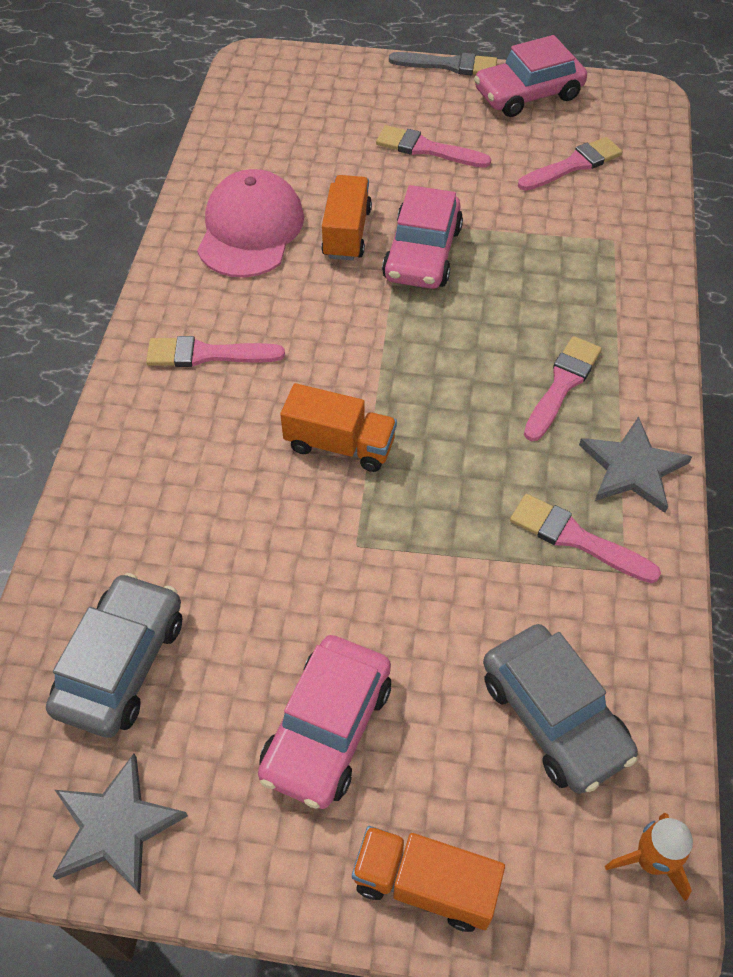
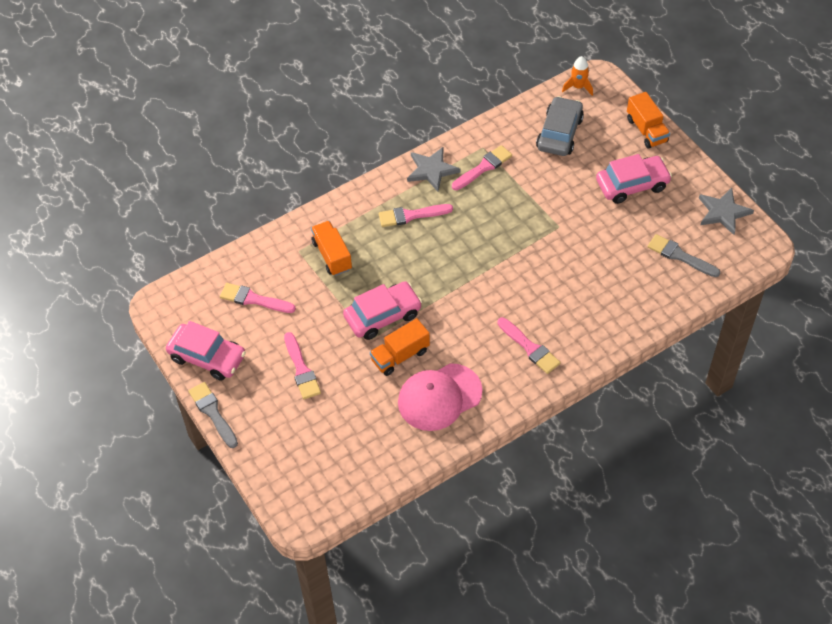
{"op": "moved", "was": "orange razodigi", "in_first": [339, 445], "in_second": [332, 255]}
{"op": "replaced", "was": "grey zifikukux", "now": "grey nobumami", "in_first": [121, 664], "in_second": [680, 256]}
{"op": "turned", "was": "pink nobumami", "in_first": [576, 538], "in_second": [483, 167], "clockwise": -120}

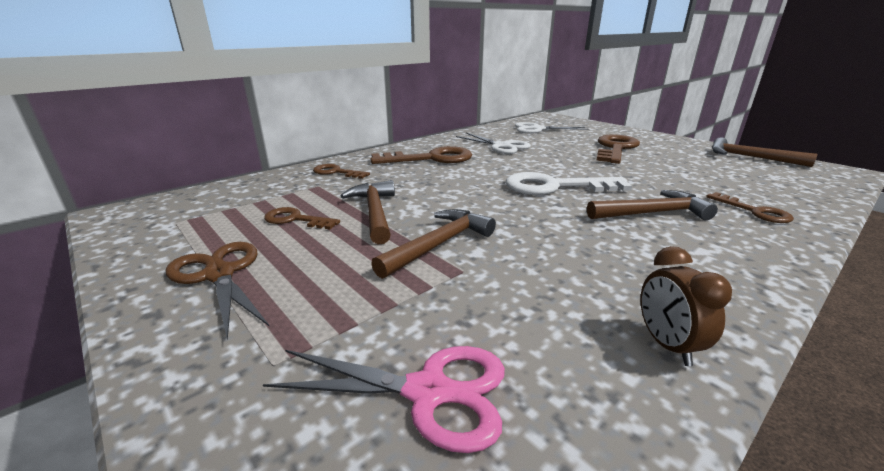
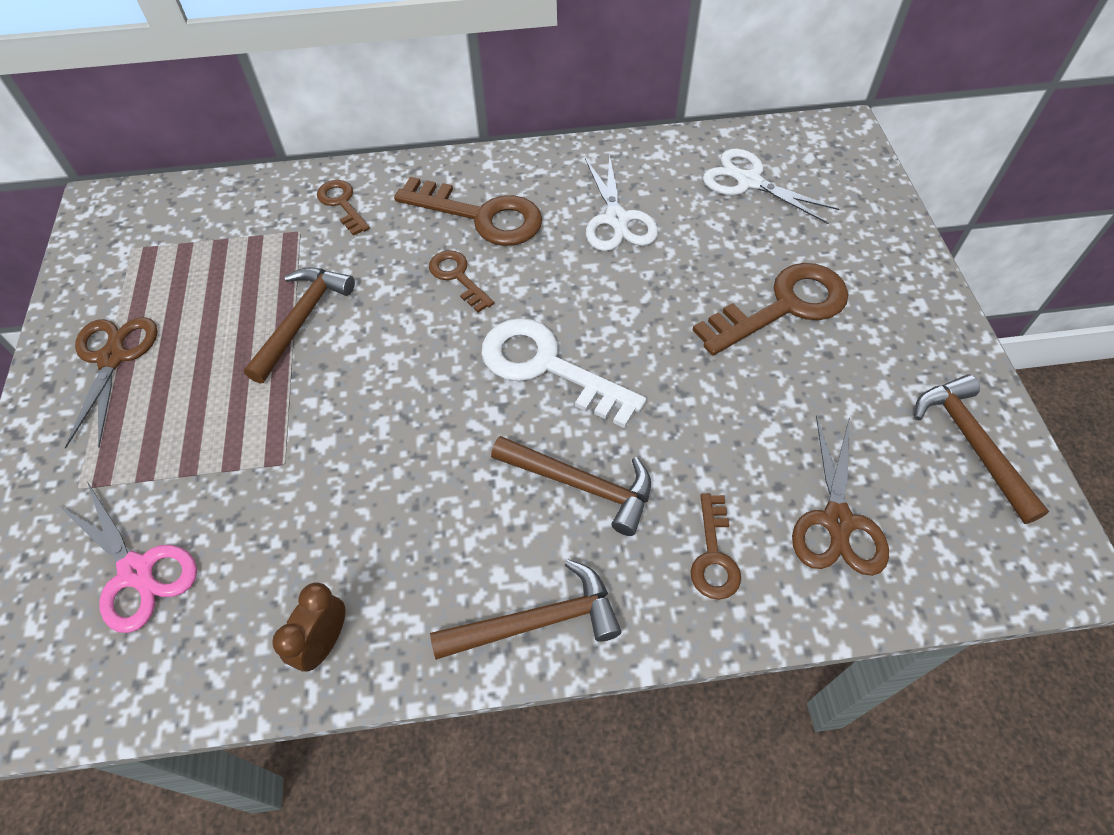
{"op": "added", "now": "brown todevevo", "in_second": [837, 521]}
{"op": "moved", "was": "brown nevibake", "in_first": [296, 220], "in_second": [458, 277]}
{"op": "moved", "was": "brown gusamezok", "in_first": [439, 244], "in_second": [537, 621]}

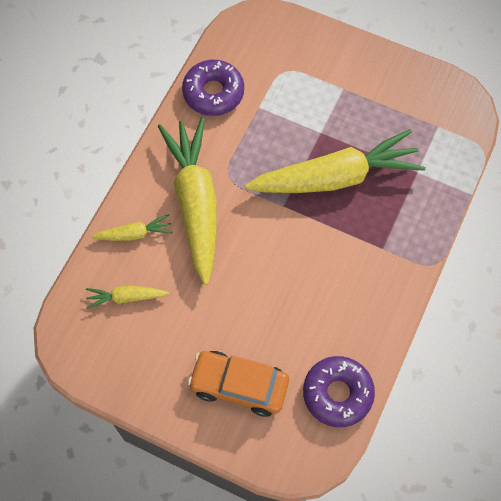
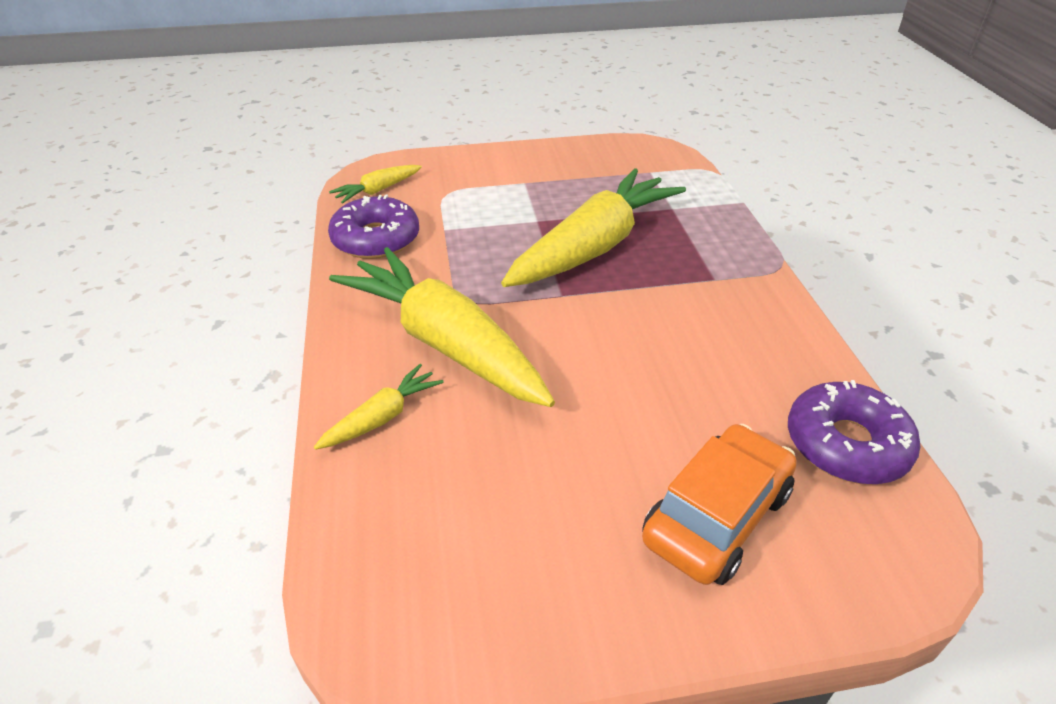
{"op": "moved", "was": "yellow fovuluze", "in_first": [126, 297], "in_second": [378, 190]}
{"op": "turned", "was": "orange zifikukux", "in_first": [239, 386], "in_second": [716, 516], "clockwise": 150}

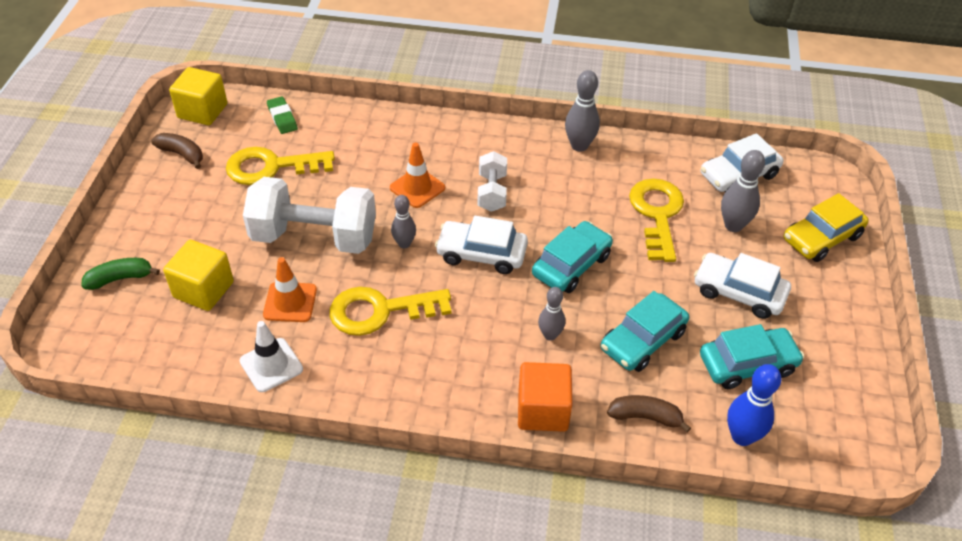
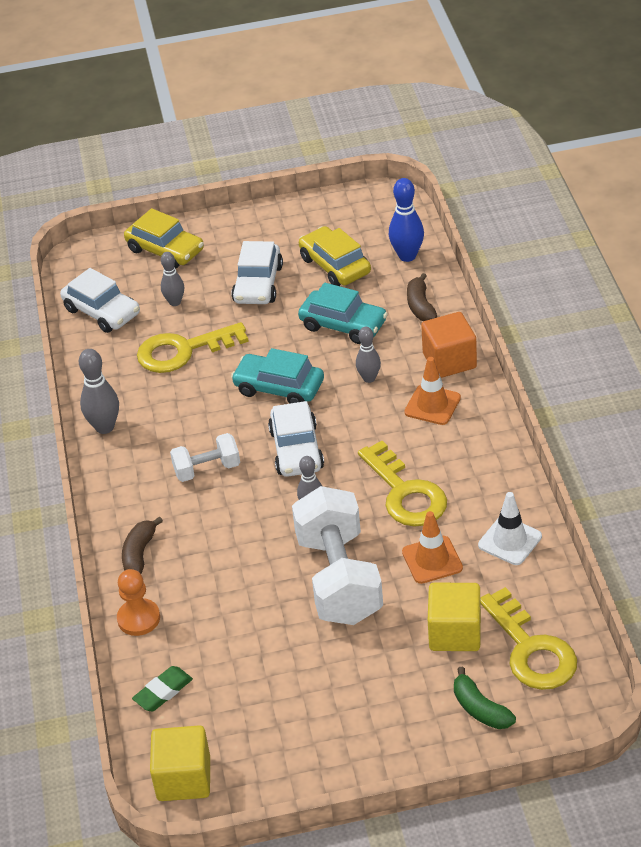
{"op": "added", "now": "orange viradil", "in_second": [138, 618]}
{"op": "moved", "was": "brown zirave", "in_first": [182, 154], "in_second": [139, 554]}
{"op": "moved", "was": "yellow nevibake", "in_first": [271, 167], "in_second": [531, 649]}
{"op": "moved", "was": "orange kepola", "in_first": [417, 188], "in_second": [432, 405]}
{"op": "recoloured", "was": "turquoise zifikukux", "now": "yellow zifikukux", "in_first": [747, 364], "in_second": [335, 266]}
{"op": "resized", "was": "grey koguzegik", "in_first": [733, 225], "in_second": [175, 302], "ratio": 0.66}

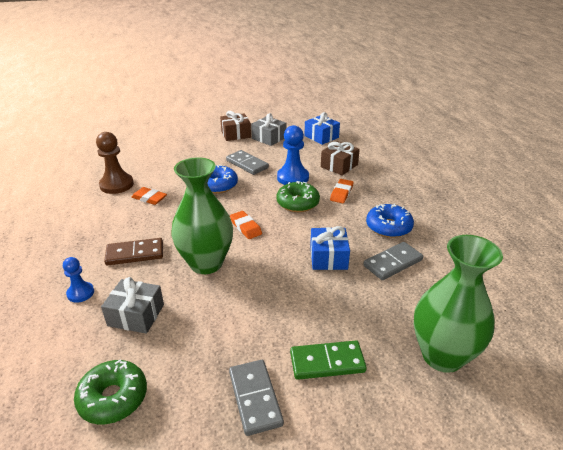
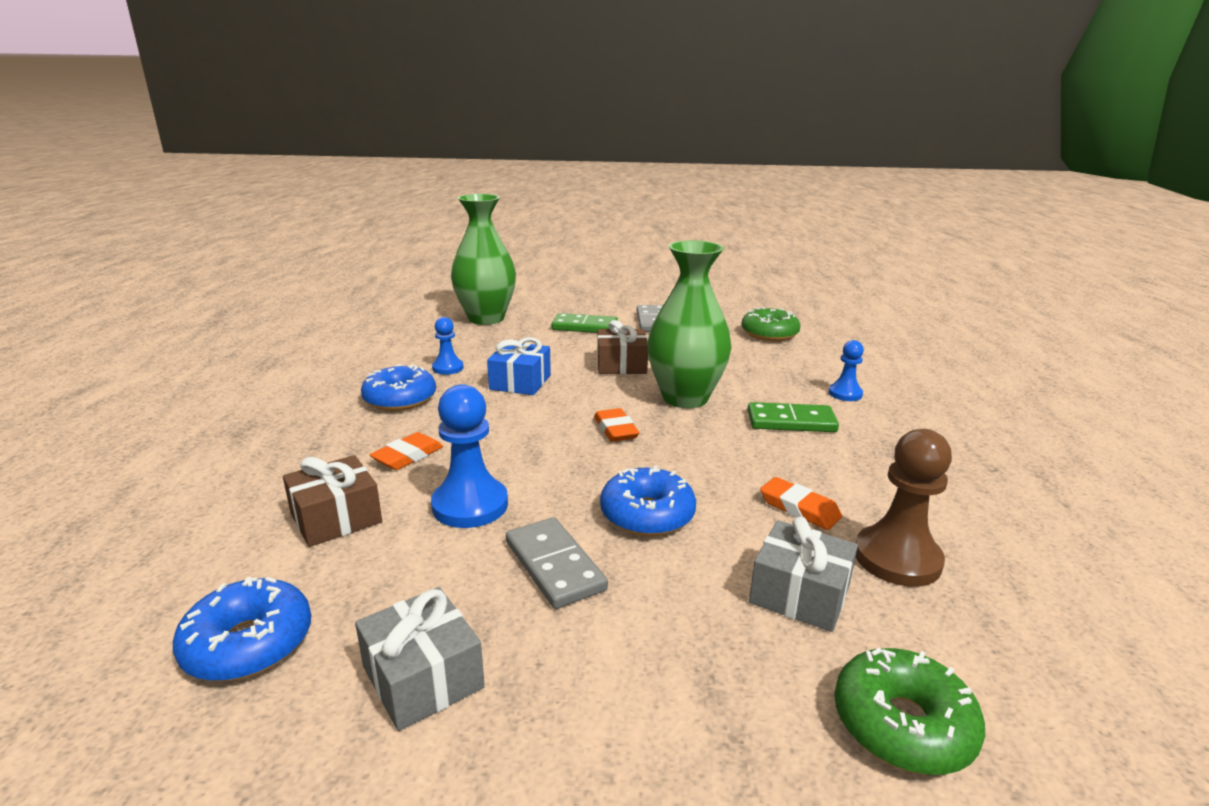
{"op": "moved", "was": "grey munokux", "in_first": [136, 315], "in_second": [799, 594]}
{"op": "moved", "was": "brown munokux", "in_first": [236, 134], "in_second": [621, 365]}
{"op": "moved", "was": "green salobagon", "in_first": [297, 203], "in_second": [902, 724]}
{"op": "replaced", "was": "blue munokux", "now": "blue salobagon", "in_first": [321, 137], "in_second": [248, 644]}
{"op": "replaced", "was": "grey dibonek", "now": "blue viradil", "in_first": [392, 263], "in_second": [447, 368]}
{"op": "recoloured", "was": "brown dibonek", "now": "green dibonek", "in_first": [135, 254], "in_second": [791, 421]}

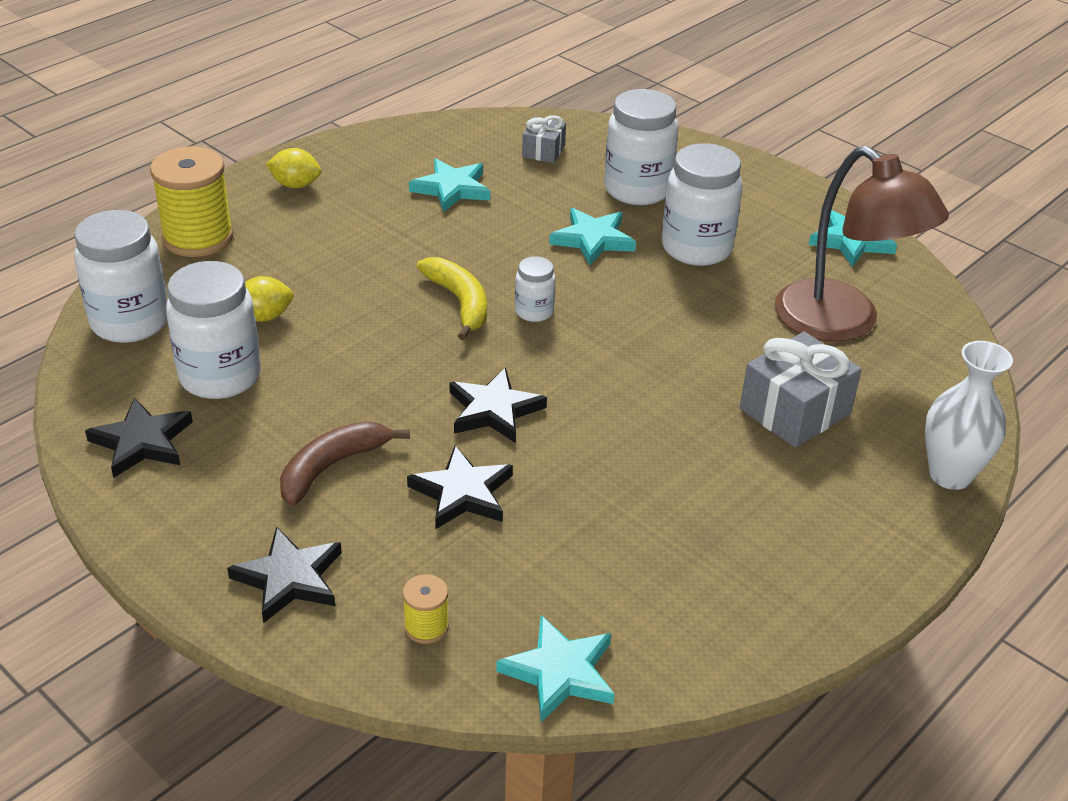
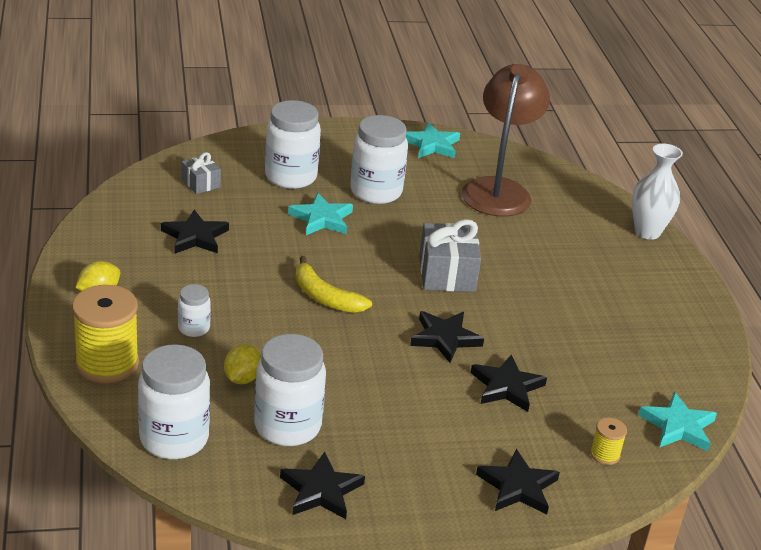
{"op": "removed", "was": "brown zirave", "in_first": [332, 467]}
{"op": "moved", "was": "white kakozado", "in_first": [534, 311], "in_second": [194, 328]}
{"op": "moved", "was": "grey munokux", "in_first": [795, 411], "in_second": [447, 273]}
{"op": "recoloured", "was": "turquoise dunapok", "now": "black dunapok", "in_first": [452, 189], "in_second": [195, 236]}
{"op": "turned", "was": "yellow zirave", "in_first": [459, 303], "in_second": [325, 297], "clockwise": -150}
{"op": "turned", "was": "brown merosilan", "in_first": [842, 323], "in_second": [499, 189], "clockwise": -75}

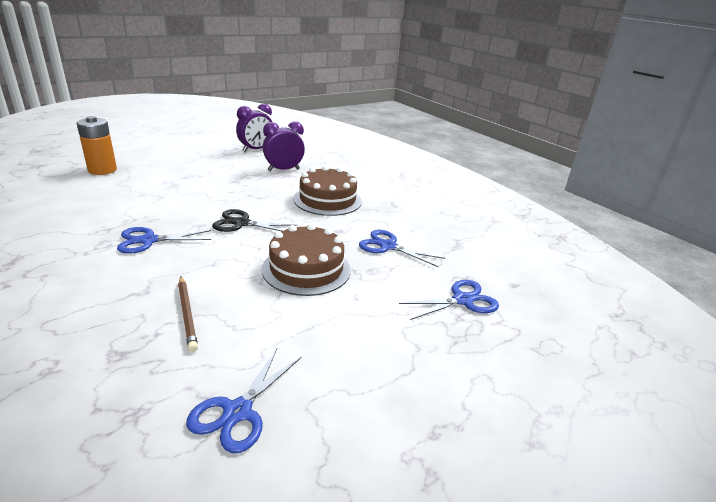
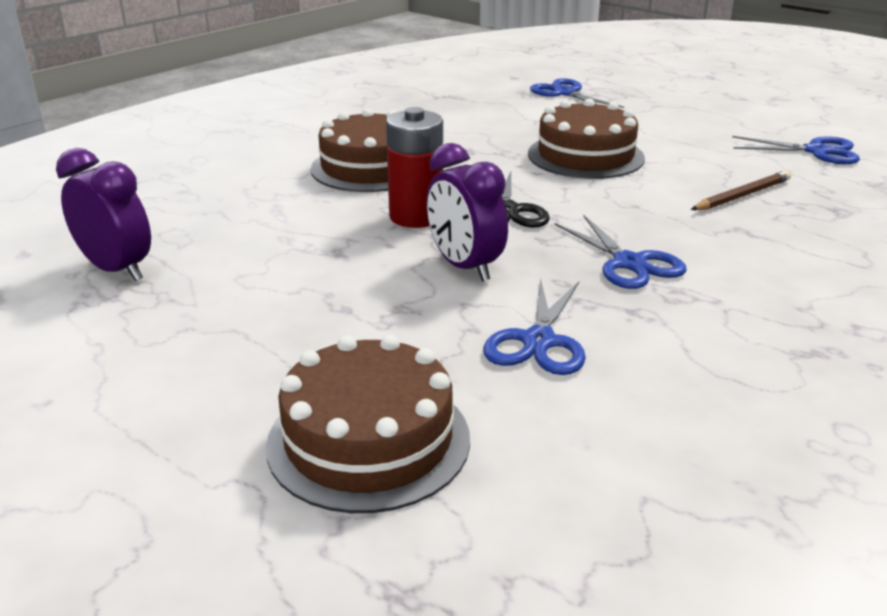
{"op": "added", "now": "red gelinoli", "in_second": [416, 217]}
{"op": "moved", "was": "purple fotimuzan", "in_first": [283, 170], "in_second": [465, 267]}
{"op": "moved", "was": "blue todevevo", "in_first": [388, 246], "in_second": [538, 341]}
{"op": "replaced", "was": "orange gelinoli", "now": "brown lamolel", "in_first": [102, 170], "in_second": [368, 440]}

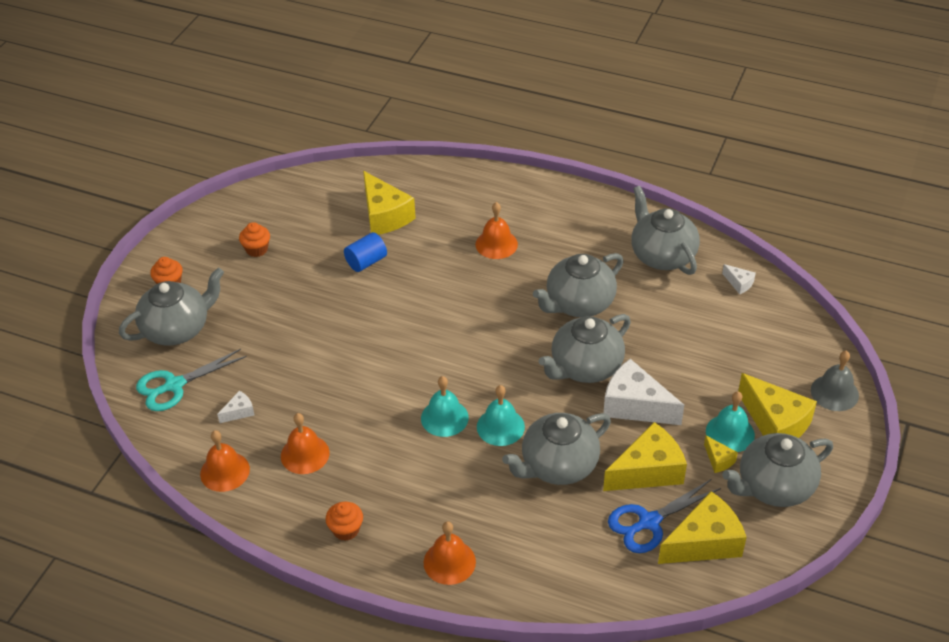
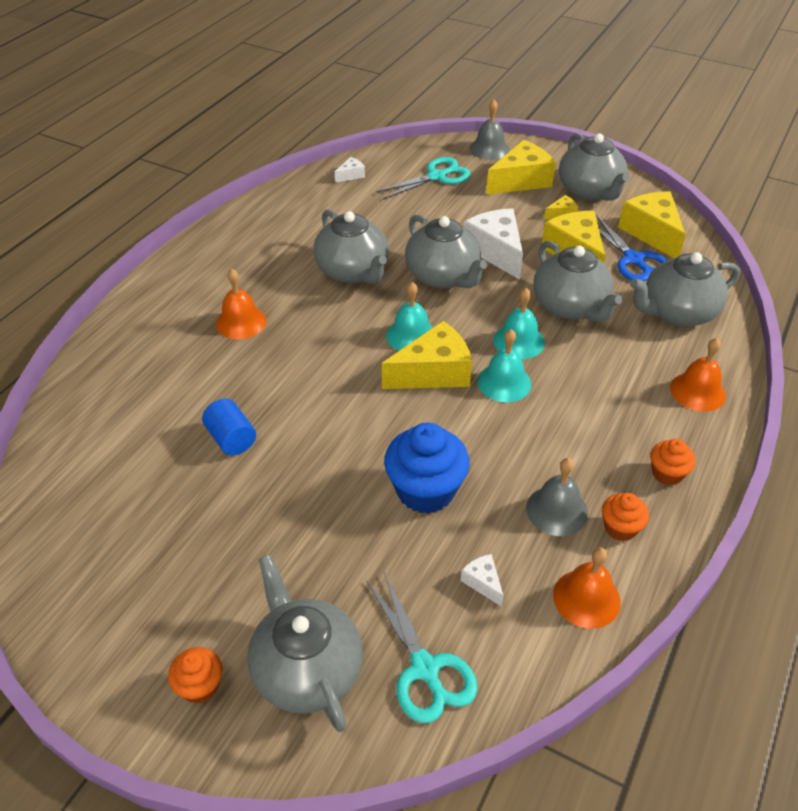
{"op": "added", "now": "turquoise todevevo", "in_second": [436, 176]}
{"op": "added", "now": "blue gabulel", "in_second": [425, 490]}
{"op": "moved", "was": "orange gabulel", "in_first": [257, 249], "in_second": [620, 528]}
{"op": "moved", "was": "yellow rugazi", "in_first": [384, 216], "in_second": [433, 373]}
{"op": "moved", "was": "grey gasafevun", "in_first": [662, 255], "in_second": [677, 313]}
{"op": "moved", "was": "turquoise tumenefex", "in_first": [730, 433], "in_second": [411, 335]}
{"op": "recoloured", "was": "orange tumenefex", "now": "grey tumenefex", "in_first": [305, 454], "in_second": [557, 510]}
{"op": "turned", "was": "white rugazi", "in_first": [635, 405], "in_second": [496, 251], "clockwise": 120}

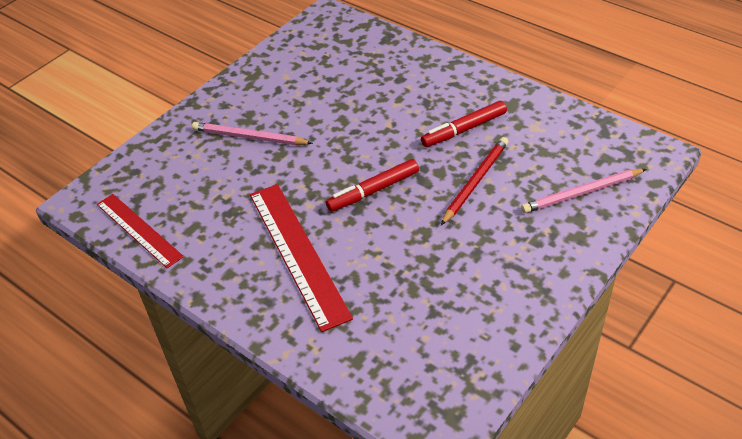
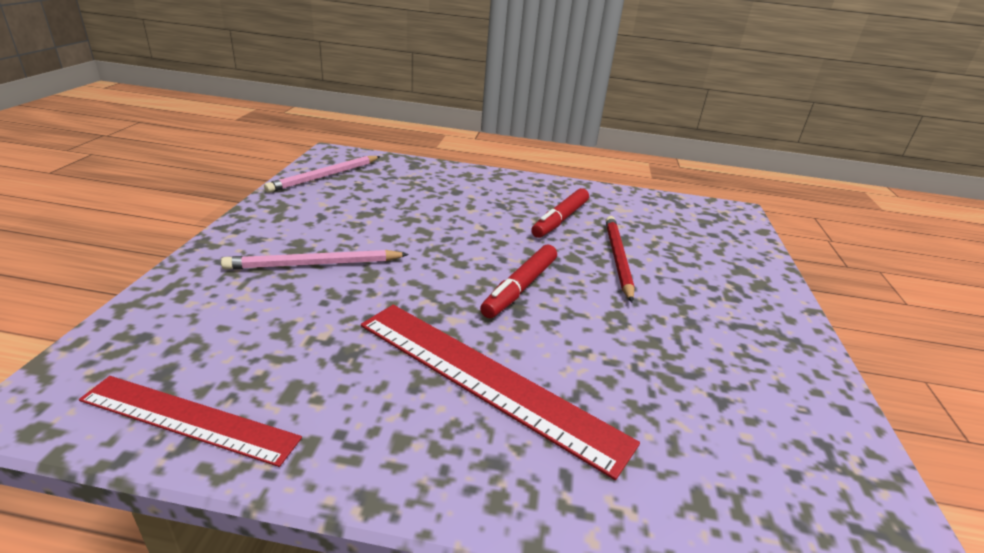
{"op": "moved", "was": "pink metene", "in_first": [582, 193], "in_second": [325, 176]}

